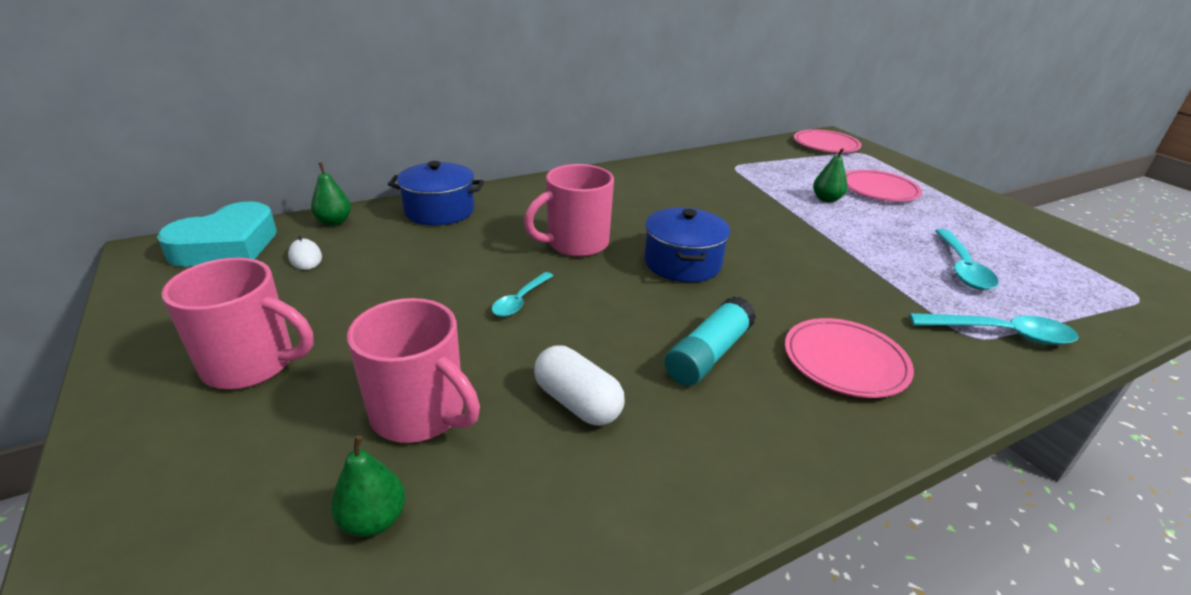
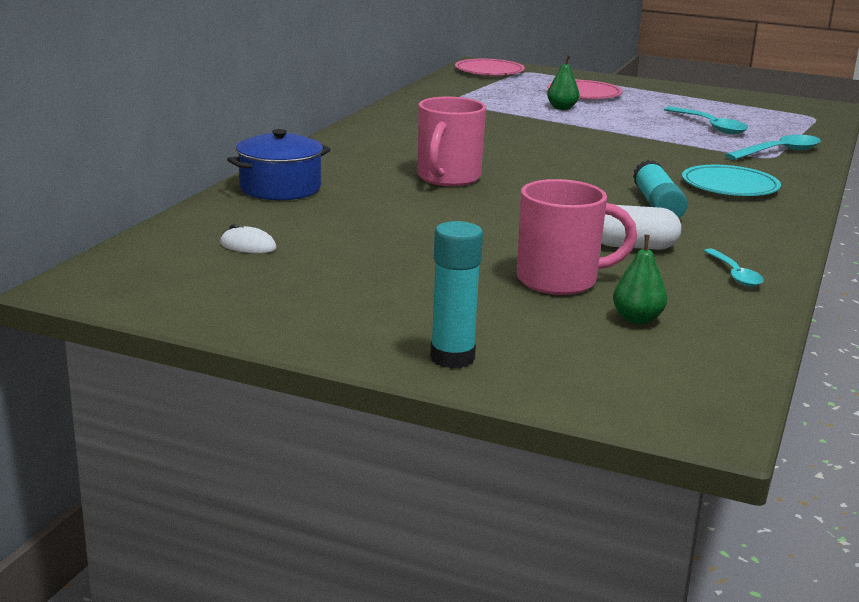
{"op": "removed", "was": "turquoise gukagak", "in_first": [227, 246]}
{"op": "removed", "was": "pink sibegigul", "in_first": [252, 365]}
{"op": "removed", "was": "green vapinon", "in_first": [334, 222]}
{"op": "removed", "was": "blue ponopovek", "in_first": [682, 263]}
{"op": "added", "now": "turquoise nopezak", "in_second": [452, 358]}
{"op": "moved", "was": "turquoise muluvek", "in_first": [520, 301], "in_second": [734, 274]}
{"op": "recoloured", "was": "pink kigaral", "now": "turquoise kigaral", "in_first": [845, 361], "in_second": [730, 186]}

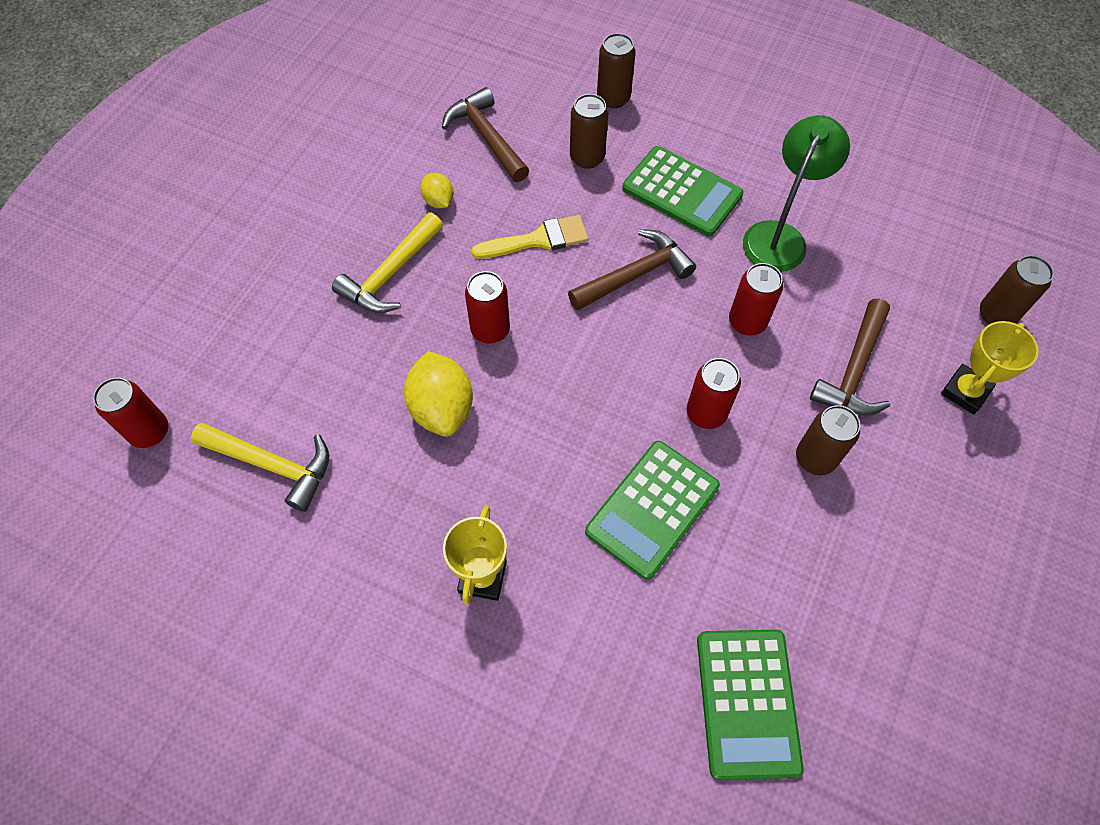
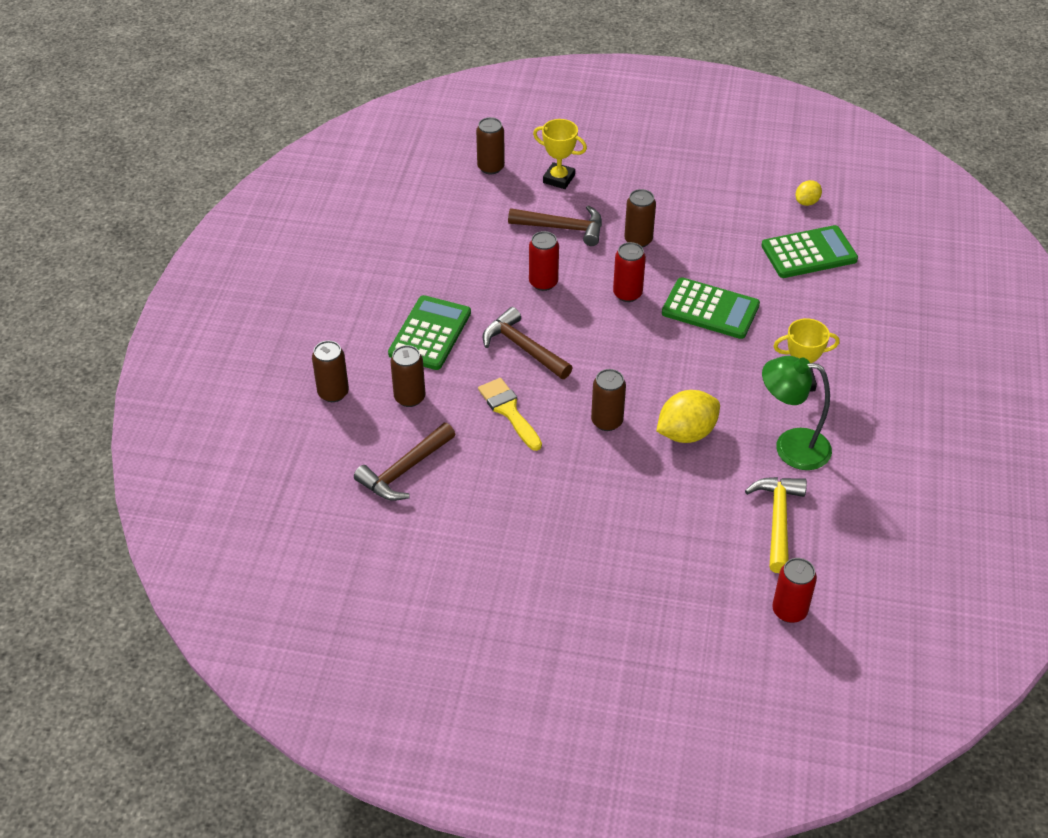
{"op": "removed", "was": "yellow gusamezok", "in_first": [391, 274]}
{"op": "moved", "was": "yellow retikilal", "in_first": [438, 201], "in_second": [807, 202]}
{"op": "moved", "was": "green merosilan", "in_first": [779, 236], "in_second": [790, 447]}
{"op": "recoloured", "was": "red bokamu", "now": "brown bokamu", "in_first": [490, 330], "in_second": [607, 421]}

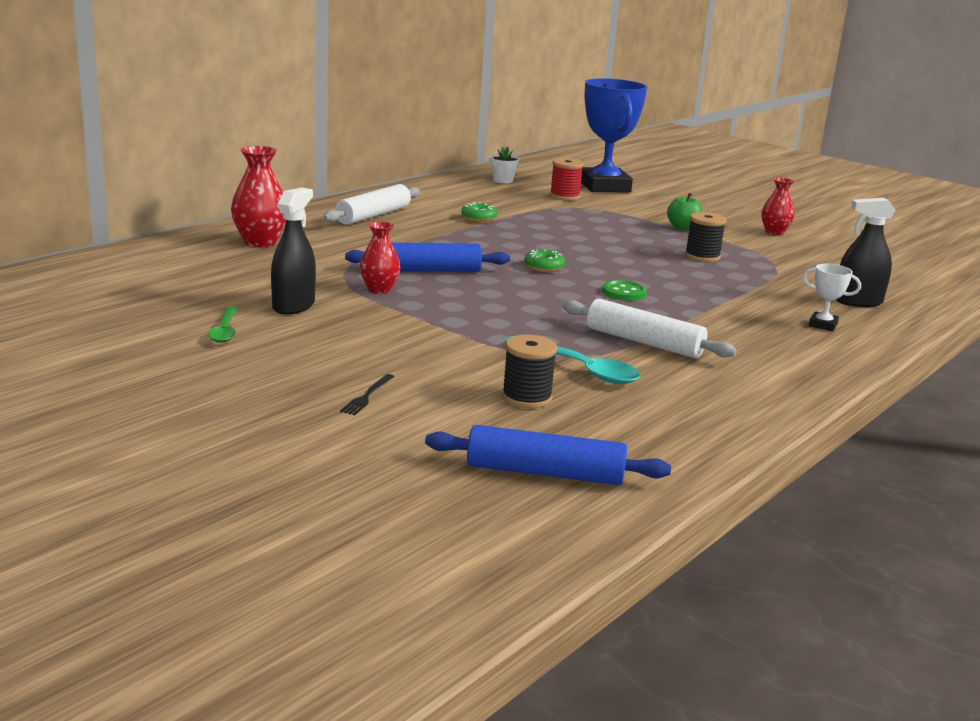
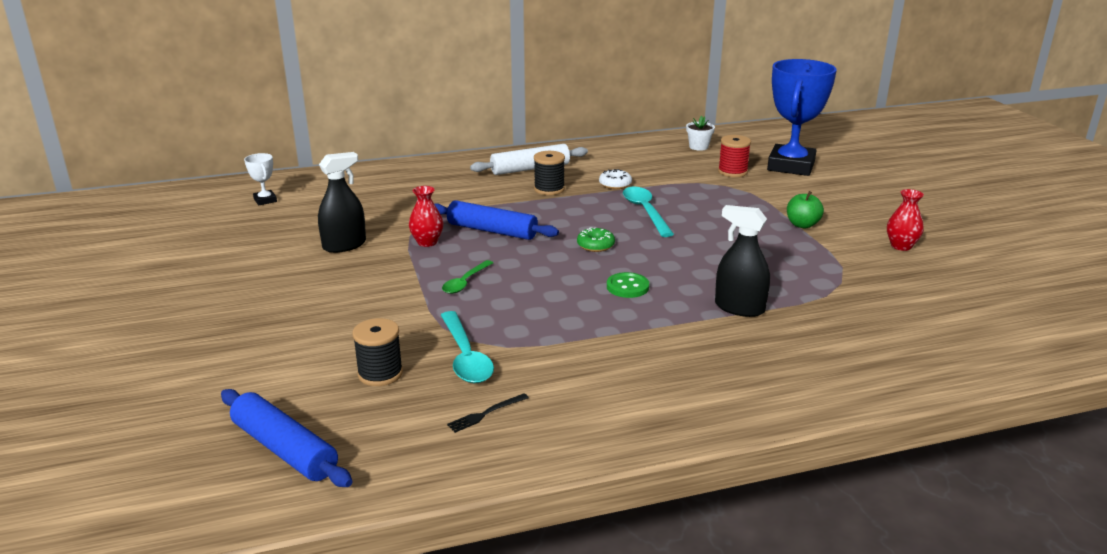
{"op": "removed", "was": "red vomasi", "in_first": [260, 242]}
{"op": "removed", "was": "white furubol", "in_first": [644, 342]}
{"op": "added", "now": "turquoise muluvek", "in_second": [645, 211]}
{"op": "moved", "was": "green muluvek", "in_first": [224, 331], "in_second": [465, 282]}
{"op": "moved", "was": "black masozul", "in_first": [367, 396], "in_second": [486, 414]}
{"op": "moved", "was": "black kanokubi", "in_first": [702, 256], "in_second": [549, 189]}
{"op": "moved", "was": "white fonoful", "in_first": [823, 325], "in_second": [265, 200]}
{"op": "moved", "was": "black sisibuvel", "in_first": [858, 302], "in_second": [739, 308]}
{"op": "recoloured", "was": "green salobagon", "now": "white salobagon", "in_first": [478, 218], "in_second": [615, 184]}

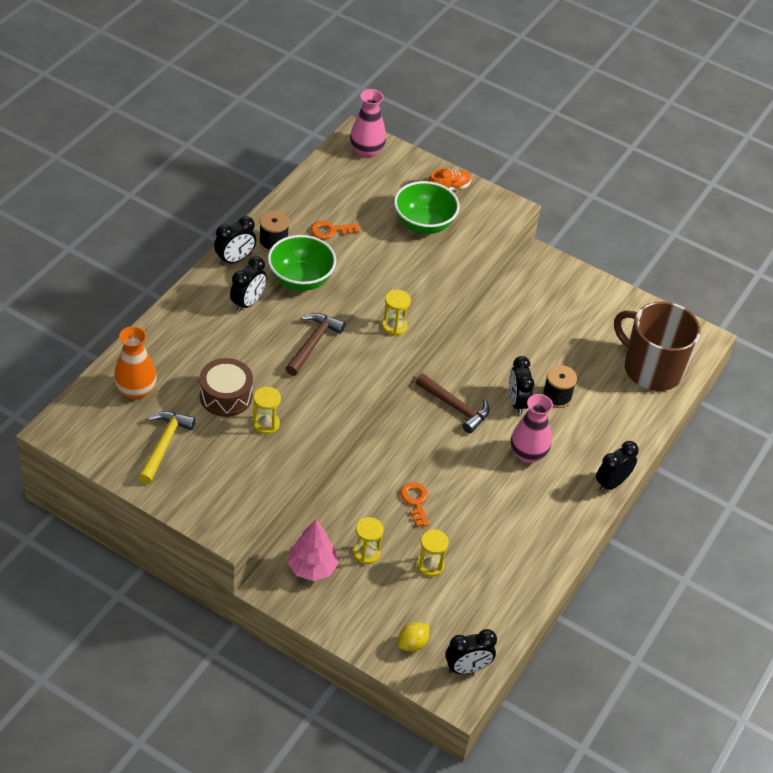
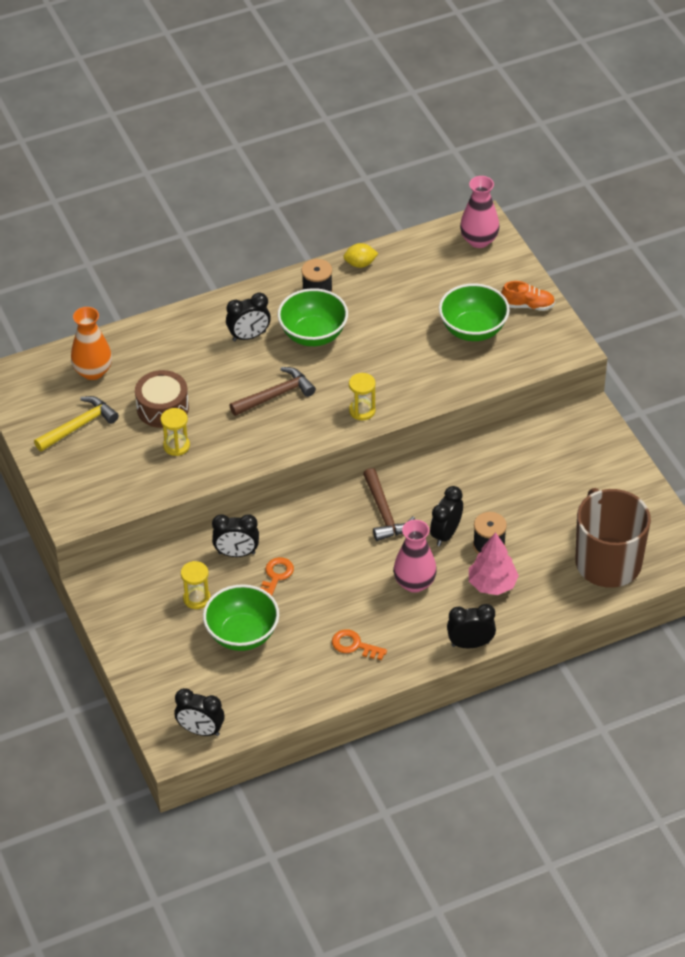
{"op": "moved", "was": "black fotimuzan", "in_first": [235, 259], "in_second": [236, 553]}
{"op": "moved", "was": "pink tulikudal", "in_first": [312, 567], "in_second": [492, 584]}
{"op": "moved", "was": "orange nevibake", "in_first": [330, 230], "in_second": [354, 645]}
{"op": "moved", "was": "yellow retikilal", "in_first": [412, 644], "in_second": [360, 264]}
{"op": "replaced", "was": "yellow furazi", "now": "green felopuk", "in_first": [430, 565], "in_second": [242, 634]}

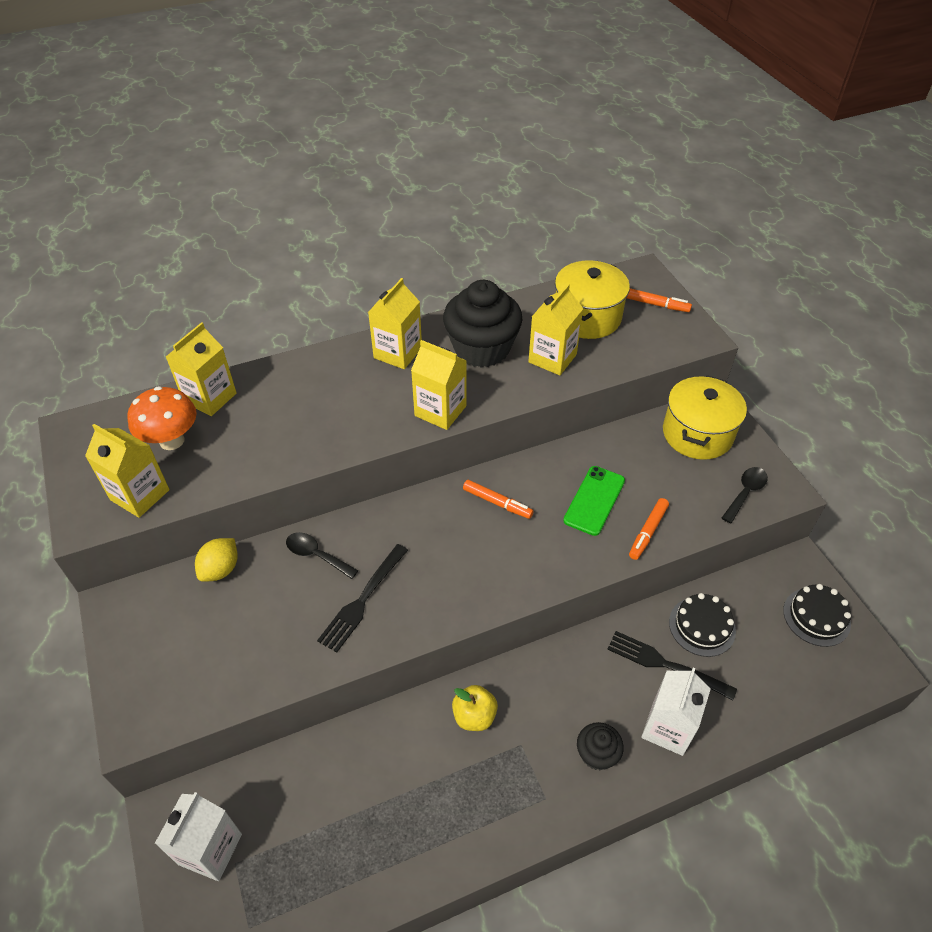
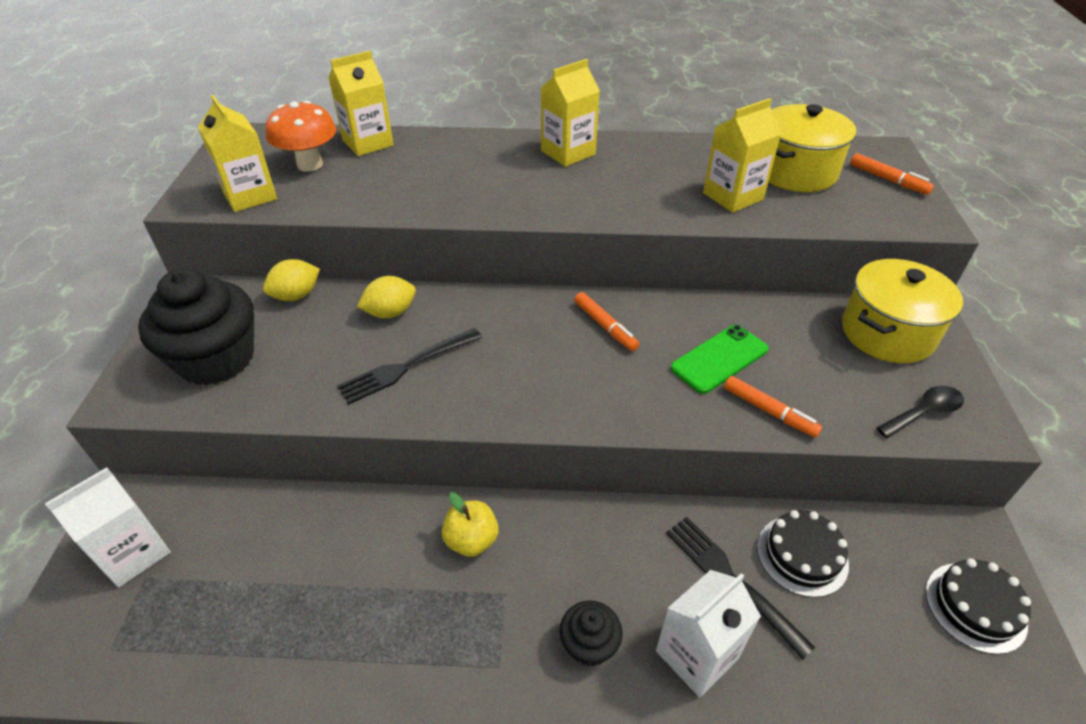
{"op": "removed", "was": "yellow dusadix", "in_first": [440, 411]}
{"op": "moved", "was": "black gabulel", "in_first": [482, 348], "in_second": [216, 359]}
{"op": "replaced", "was": "black muluvek", "now": "yellow retikilal", "in_first": [316, 555], "in_second": [390, 313]}
{"op": "turned", "was": "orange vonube", "in_first": [648, 532], "in_second": [769, 411], "clockwise": -105}

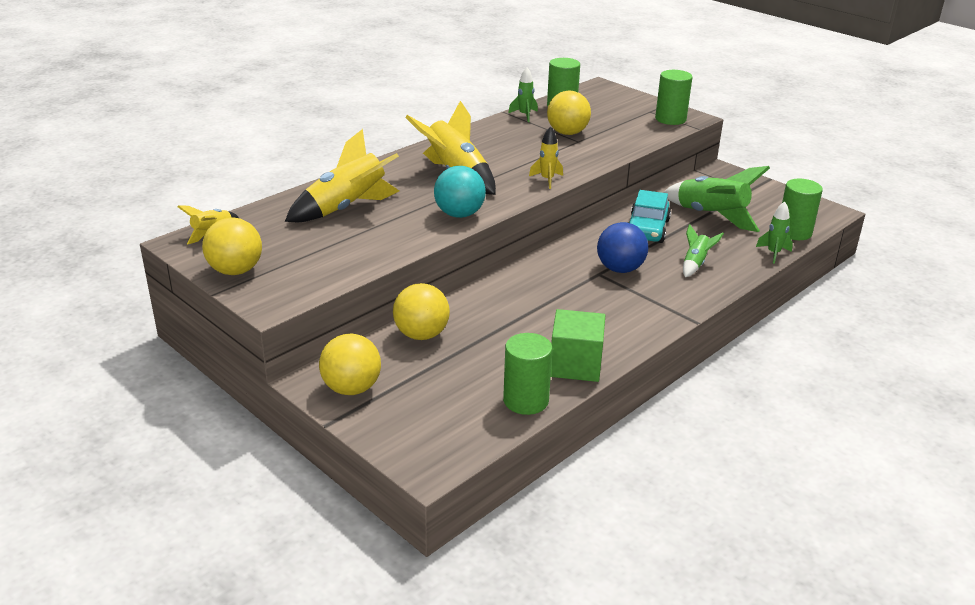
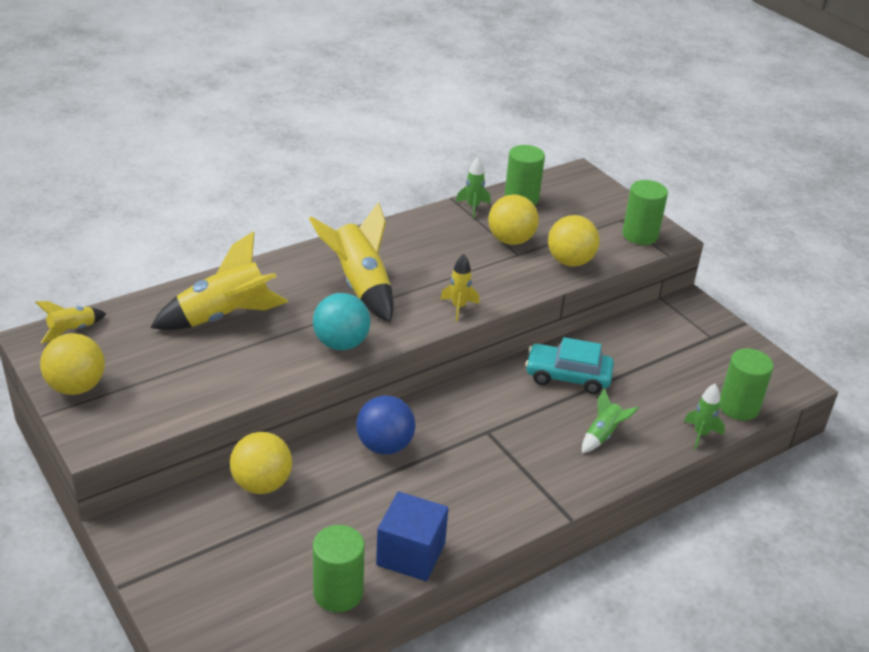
{"op": "removed", "was": "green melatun", "in_first": [711, 216]}
{"op": "moved", "was": "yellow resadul", "in_first": [351, 388], "in_second": [570, 261]}
{"op": "moved", "was": "blue resadul", "in_first": [620, 269], "in_second": [384, 446]}
{"op": "recoloured", "was": "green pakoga", "now": "blue pakoga", "in_first": [575, 365], "in_second": [411, 554]}
{"op": "turned", "was": "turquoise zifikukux", "in_first": [647, 229], "in_second": [568, 376], "clockwise": 75}

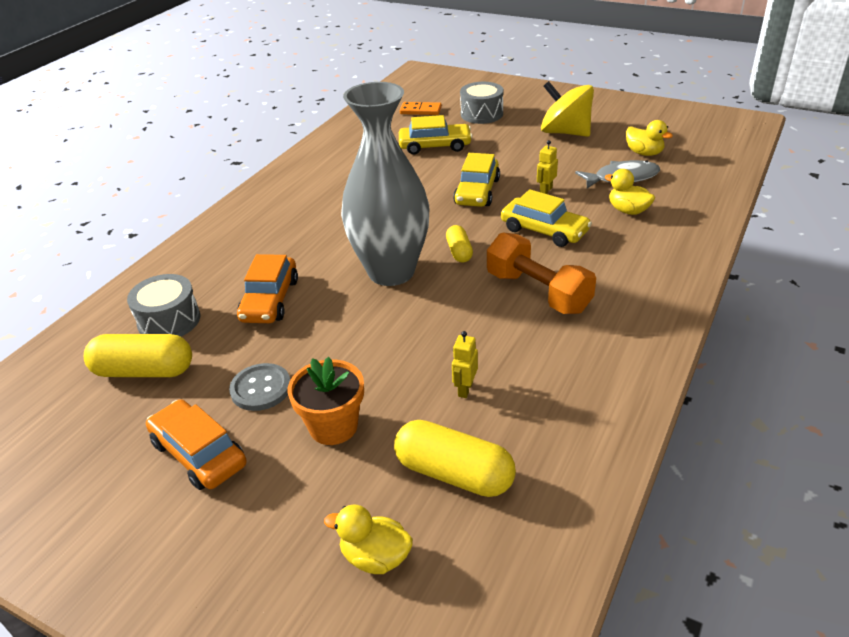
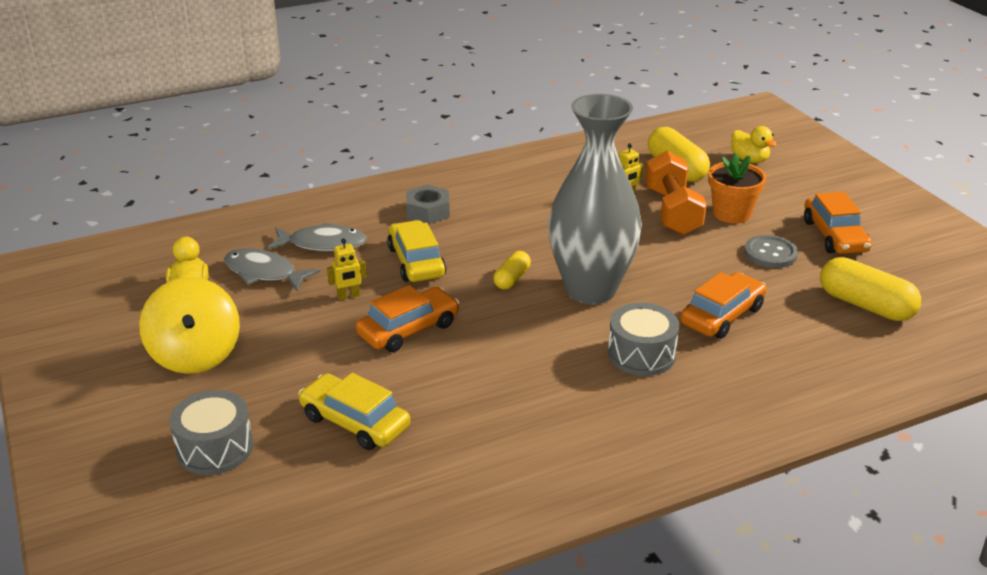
{"op": "removed", "was": "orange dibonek", "in_first": [420, 110]}
{"op": "added", "now": "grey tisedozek", "in_second": [428, 211]}
{"op": "moved", "was": "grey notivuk", "in_first": [169, 321], "in_second": [641, 354]}
{"op": "moved", "was": "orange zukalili", "in_first": [538, 292], "in_second": [672, 211]}
{"op": "replaced", "was": "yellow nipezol", "now": "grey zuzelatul", "in_first": [628, 210], "in_second": [323, 244]}
{"op": "recoloured", "was": "yellow zifikukux", "now": "orange zifikukux", "in_first": [477, 191], "in_second": [408, 329]}

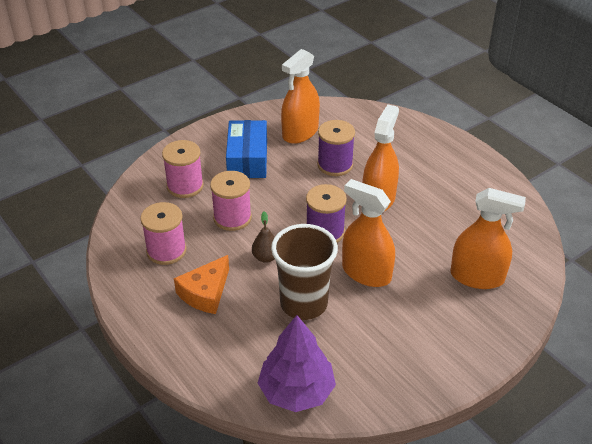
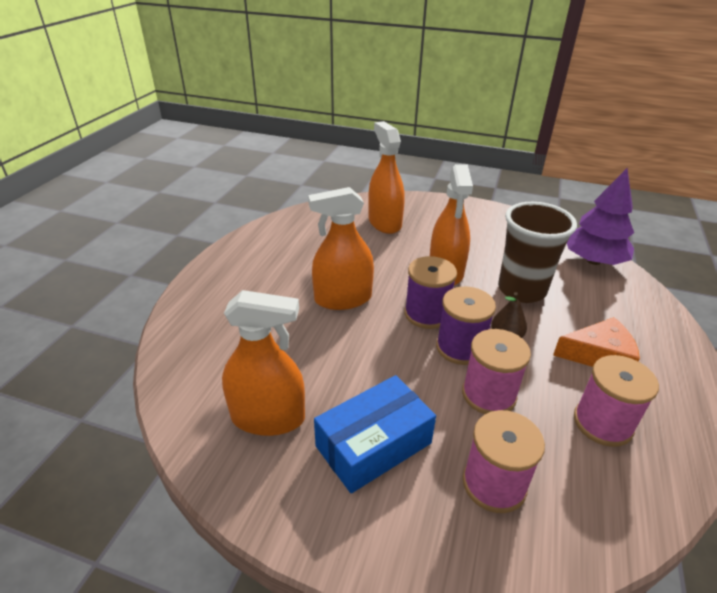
{"op": "moved", "was": "purple kanokubi", "in_first": [335, 165], "in_second": [460, 347]}

